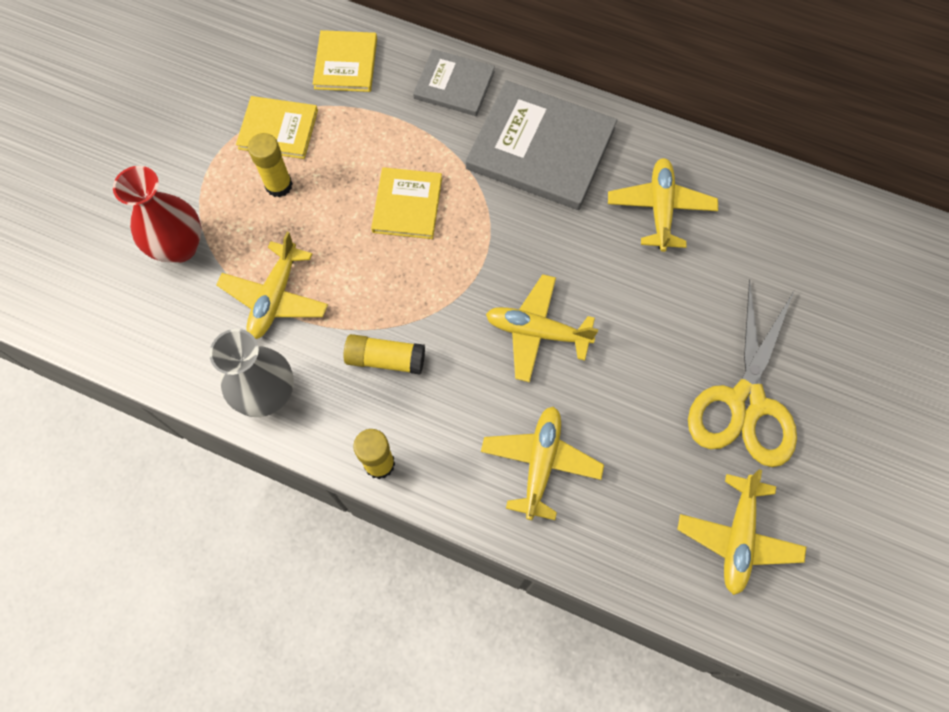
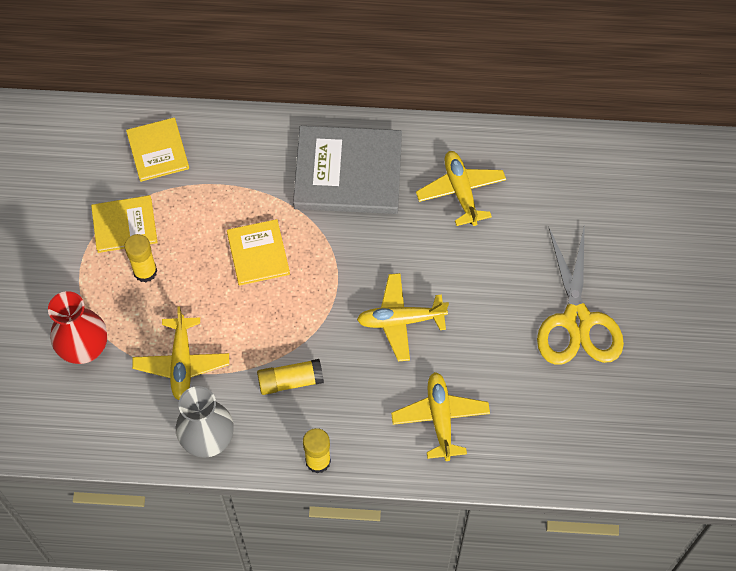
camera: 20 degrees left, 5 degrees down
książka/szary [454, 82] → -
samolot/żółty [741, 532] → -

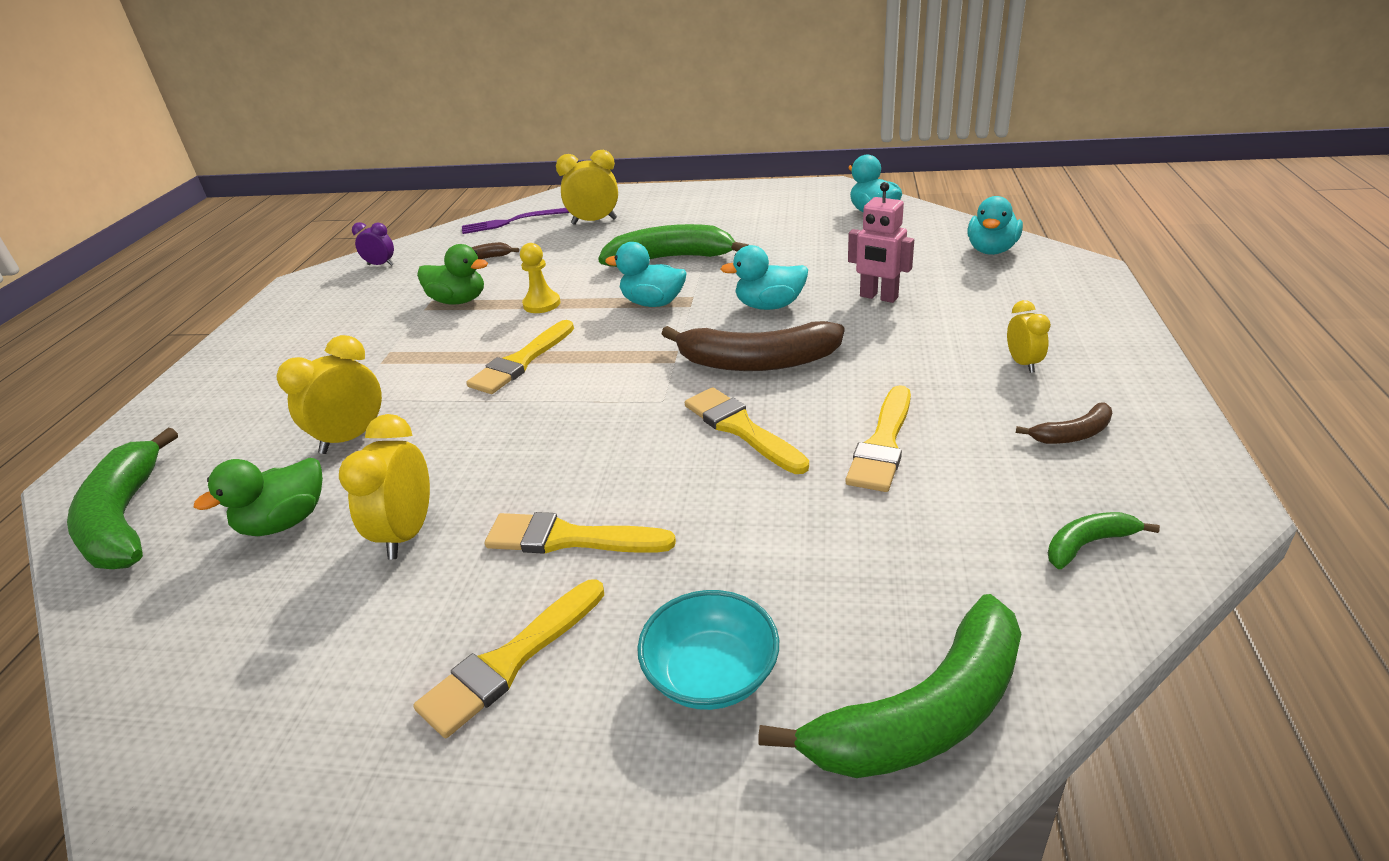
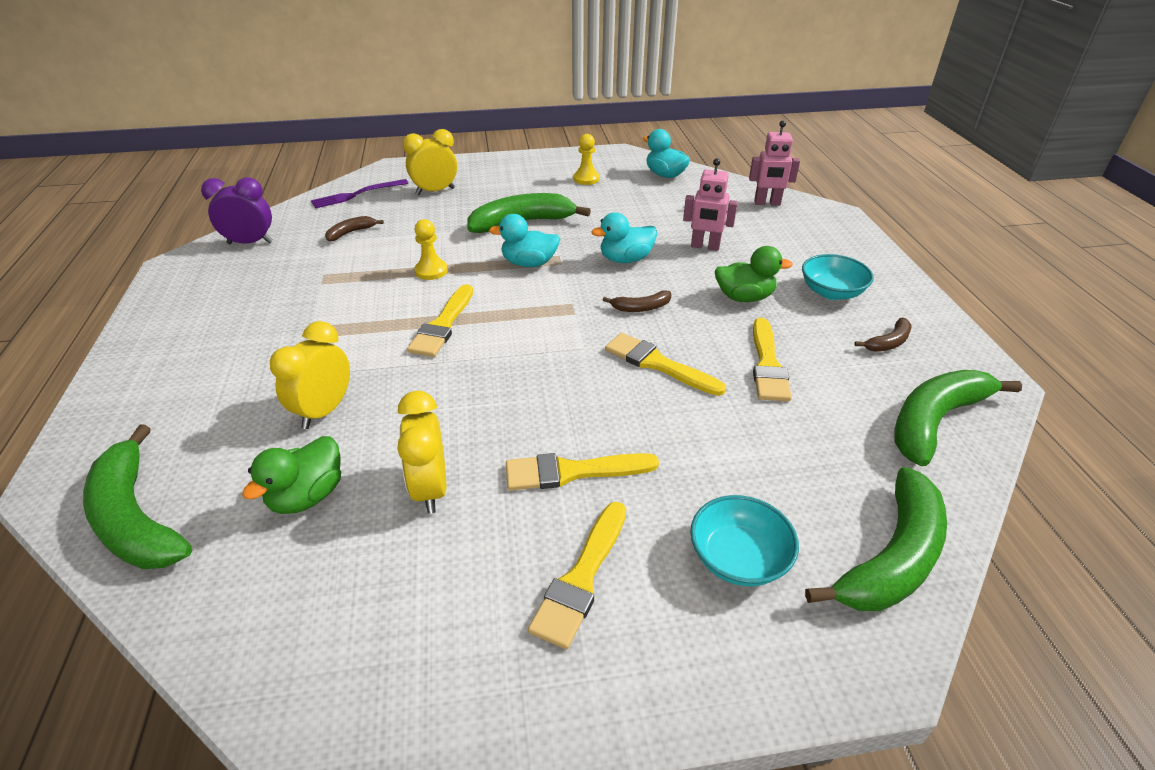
camera: 20 degrees left, 5 degrees up
kaczka/turkusowy [995, 225] → robot/różowy [774, 163]
budzik/fioletowy [373, 244] → budzik/fioletowy [237, 210], x1.65
kaczka/zielony [452, 274] → kaczka/zielony [754, 274], shifted
budzik/żółty [1029, 336] → miska/turkusowy [838, 277]
banan/brązowy [752, 346] → banan/brązowy [637, 301], x0.48
banan/zielony [1104, 540] → banan/zielony [958, 418], x2.09
- → pionek/żółty [587, 159]

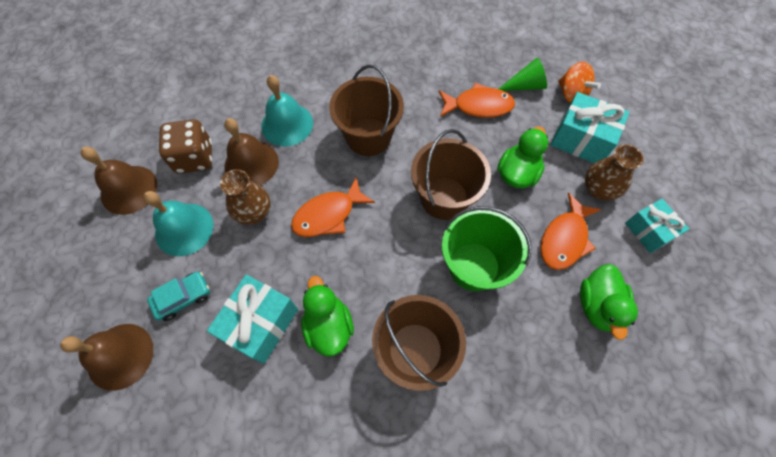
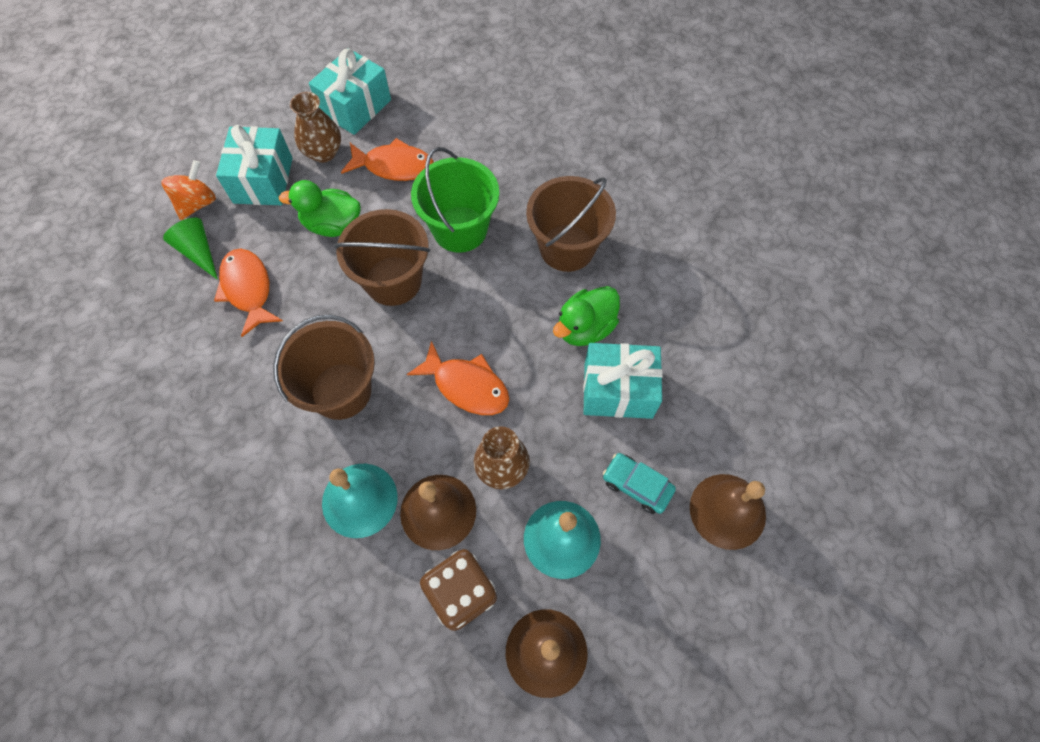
camera: 115 degrees left, 0 degrees up
prezent/turkusowy [657, 226] → prezent/turkusowy [350, 91], x1.50
kaczka/zielony [609, 302] → -

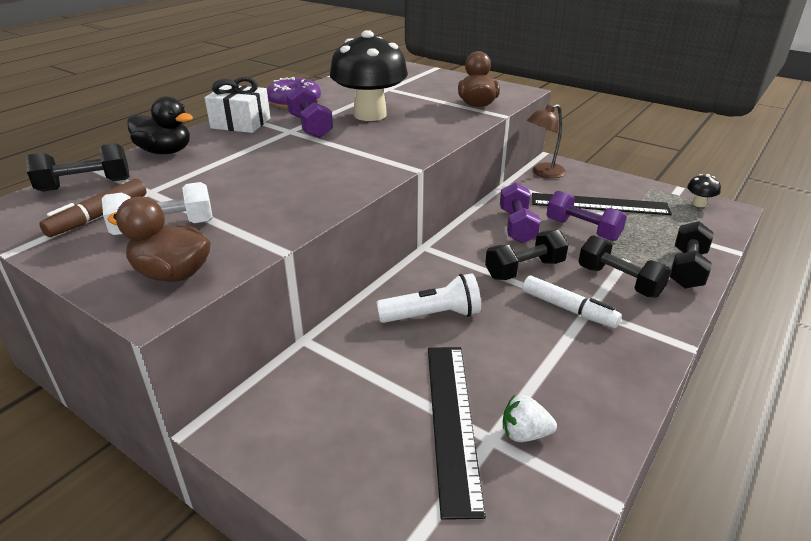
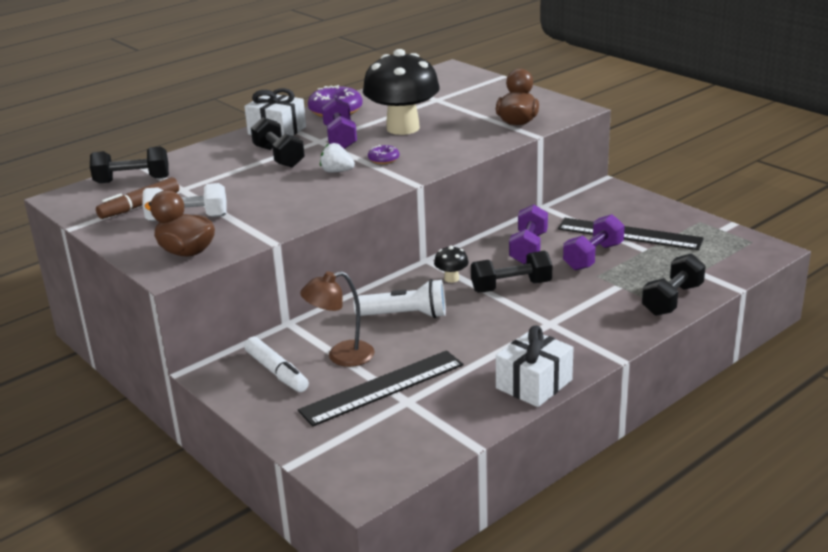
camera: 15 degrees right, 5 degrees down
kaczka/czarny [160, 125] → -
lampka/brązowy [546, 141] → lampka/brązowy [337, 319], shifted
grzyb/czarny [704, 190] → grzyb/czarny [451, 264], shifted
hantel/fioletowy [586, 216] → hantel/fioletowy [594, 242], 75 degrees clockwise
hantel/czarny [624, 266] → hantel/czarny [278, 142], shifted
flamaster/biały [572, 301] → flamaster/biały [276, 364], shifted
linijka/czarny [457, 433] → linijka/czarny [380, 388], 45 degrees clockwise
truskawka/biały [530, 418] → truskawka/biały [337, 158], shifted
- → donut/fioletowy [383, 154]
- → prezent/biały [535, 366]

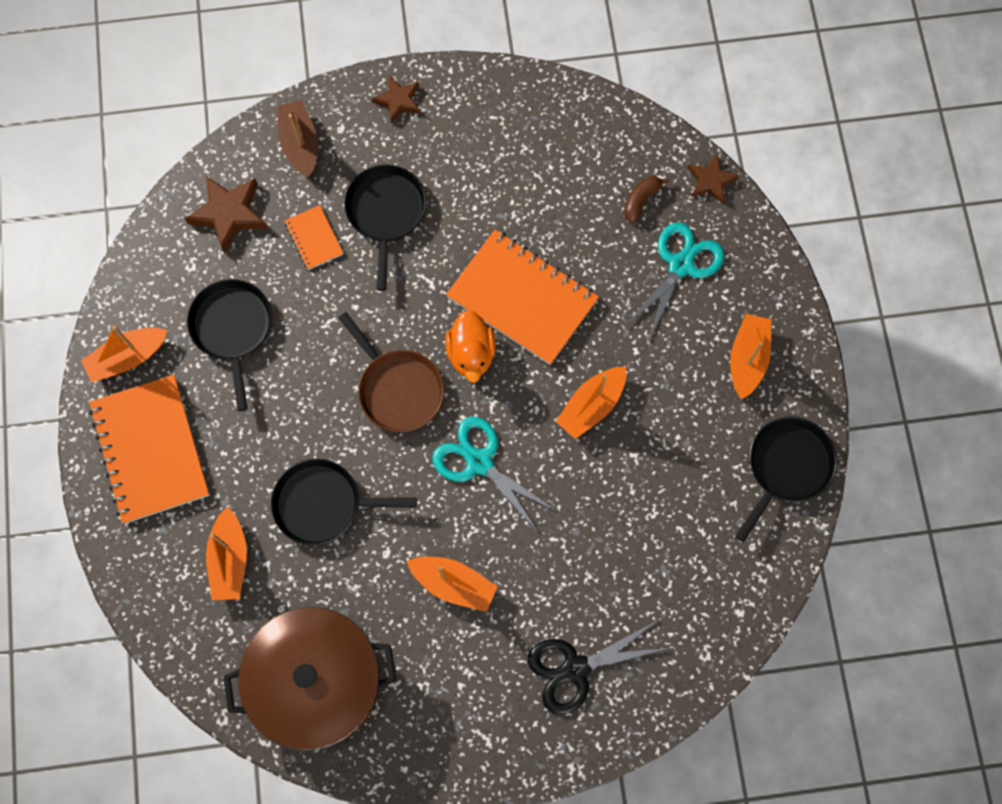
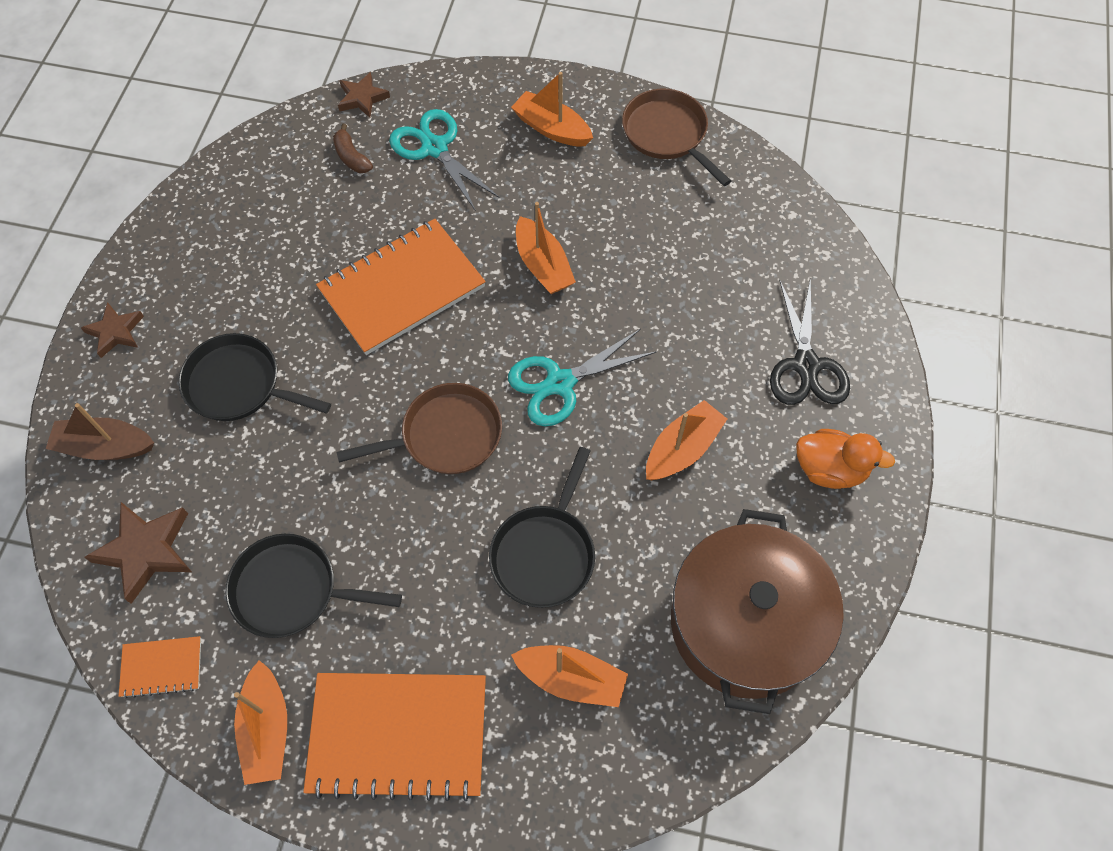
camera: 70 degrees left, 10 degrees down
zeszyt/pomarańczowy [314, 237] → zeszyt/pomarańczowy [160, 667], shifted
kaczka/pomarańczowy [470, 346] → kaczka/pomarańczowy [845, 459], shifted
patelnia/czarny [786, 479] → patelnia/brązowy [676, 137]

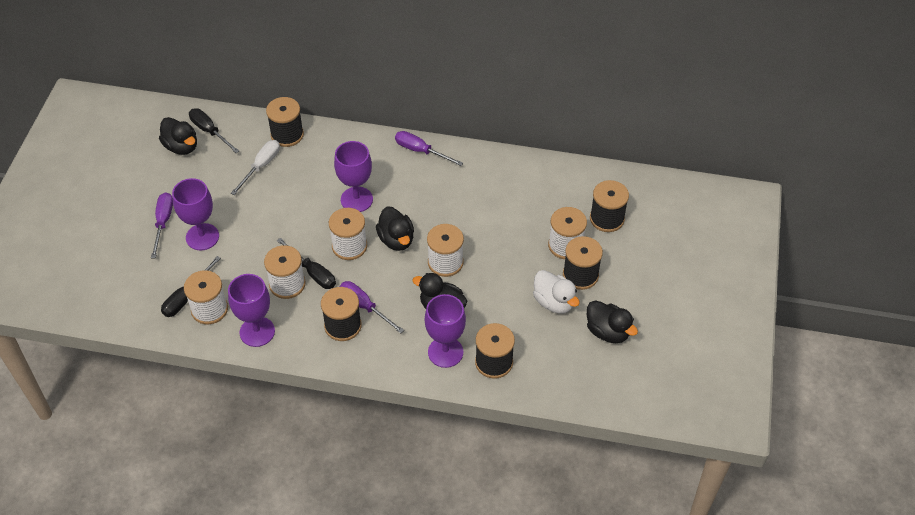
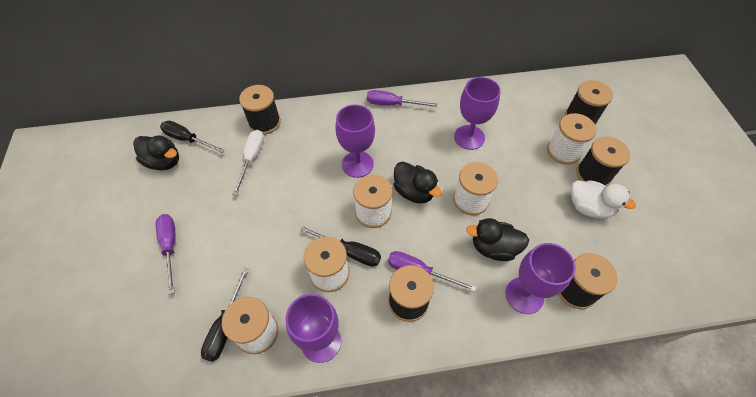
camera: 20 degrees left, 5 degrees up
kielich/fioletowy [195, 214] → kielich/fioletowy [477, 113], shifted
kaczka/czarny [612, 321] → -

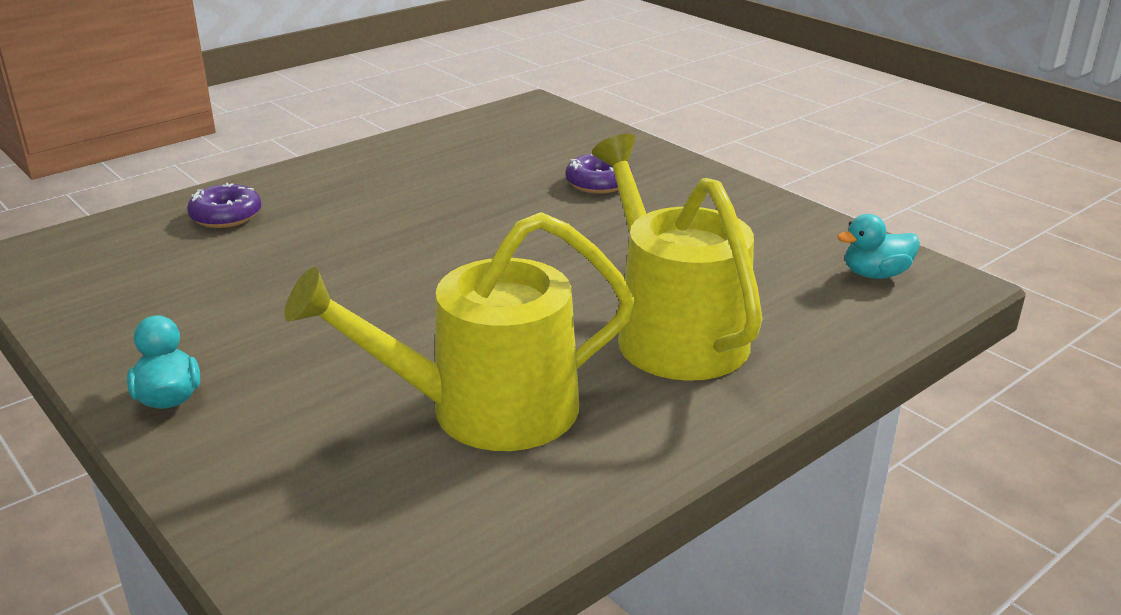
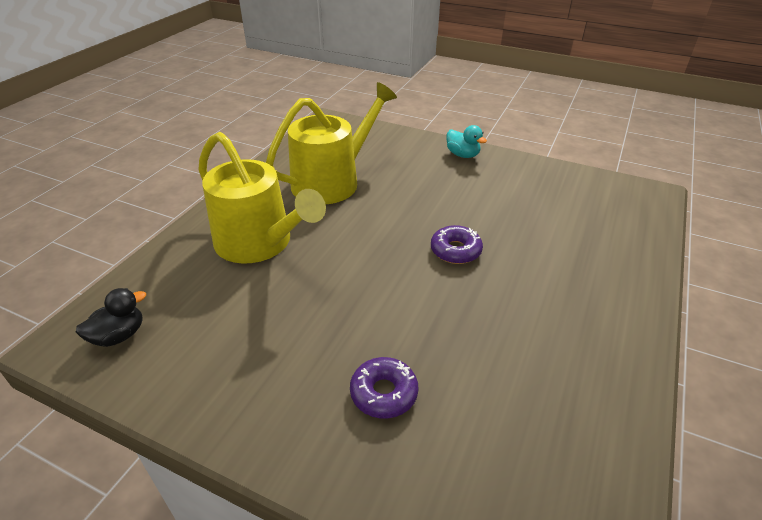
camera: 155 degrees right, 10 degrees up
donut/fioletowy [224, 205] → donut/fioletowy [457, 244], shifted
kaczka/turkusowy [878, 246] → kaczka/czarny [111, 317]

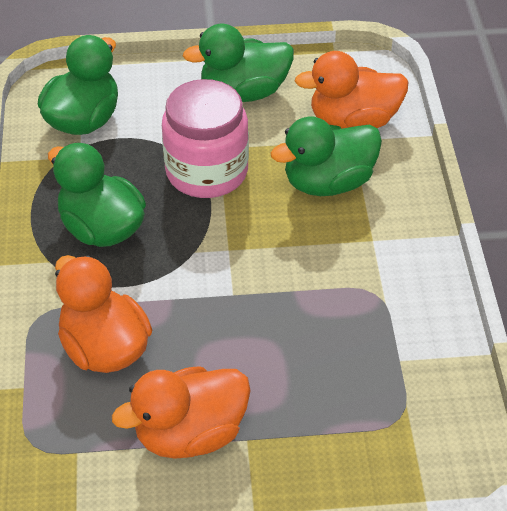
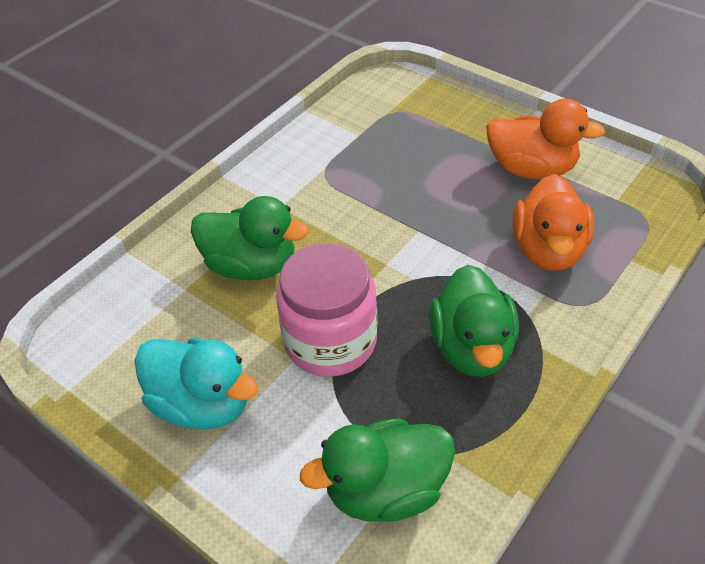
camera: 135 degrees left, 0 degrees up
kaczka/zielony [238, 62] → kaczka/turkusowy [196, 384]
kaczka/pomarańczowy [351, 90] → -

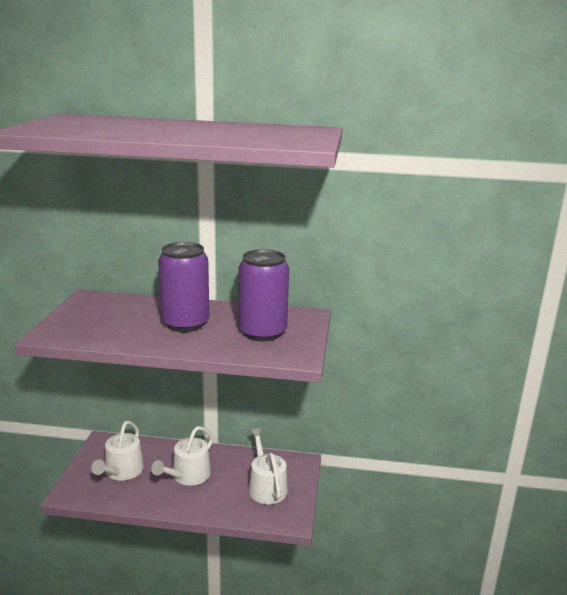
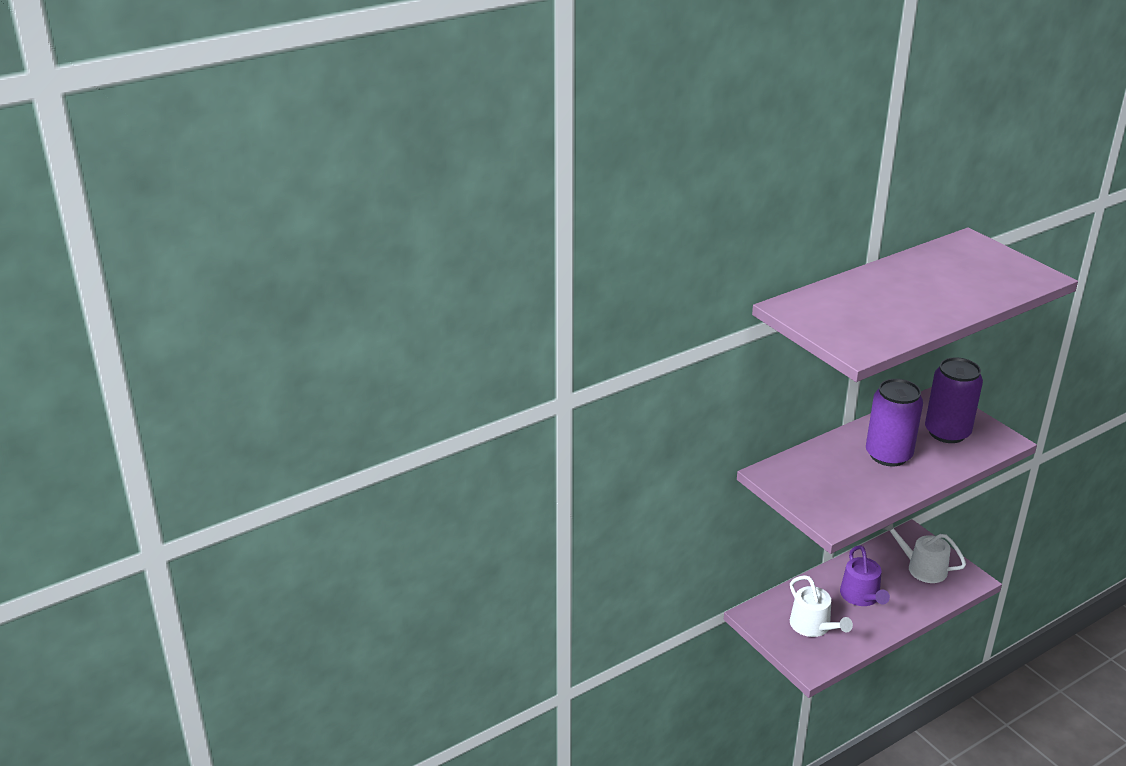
camera: 40 degrees left, 10 degrees up
konewka/biały [182, 456] → konewka/fioletowy [865, 575]

